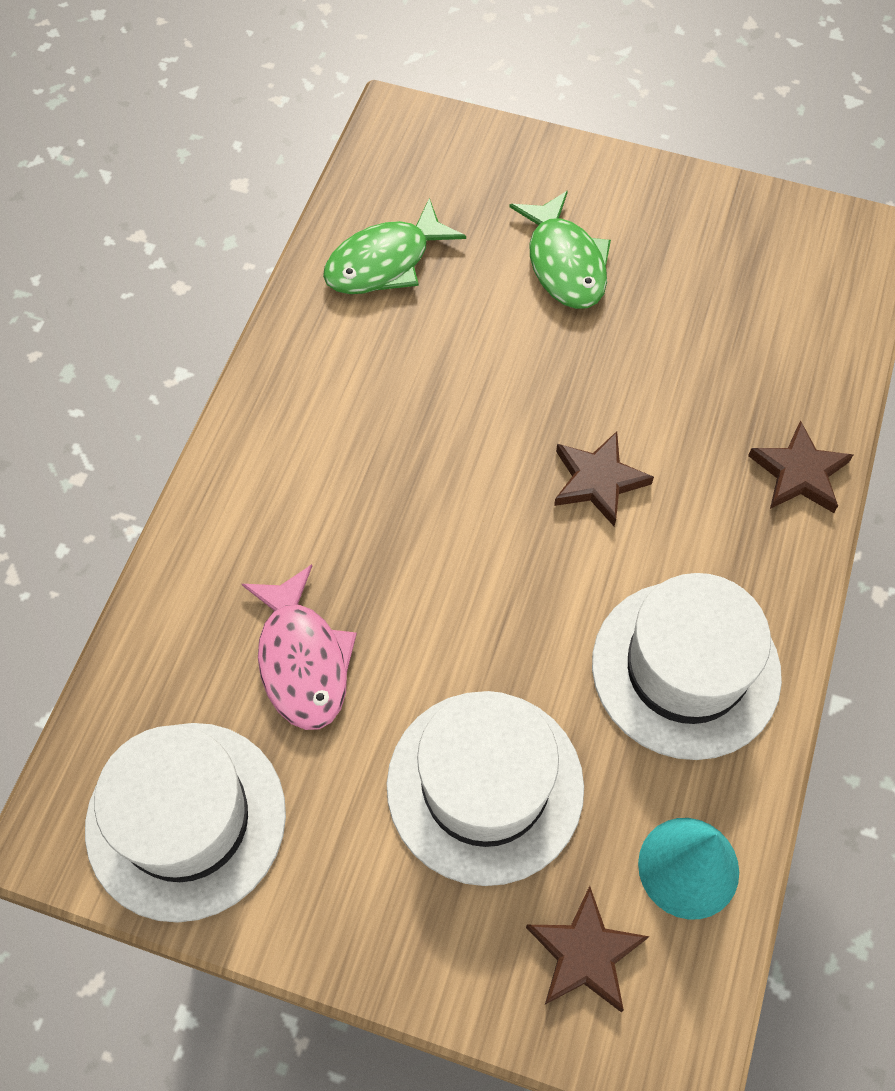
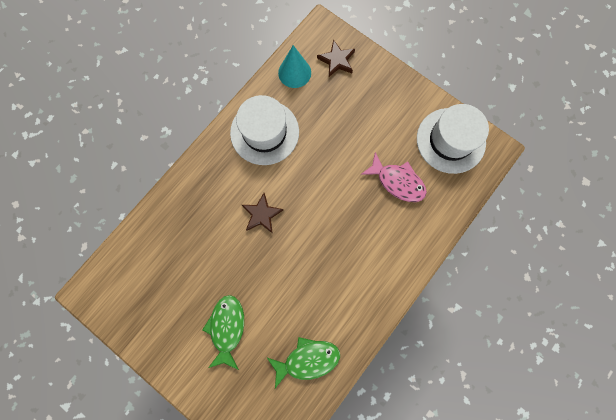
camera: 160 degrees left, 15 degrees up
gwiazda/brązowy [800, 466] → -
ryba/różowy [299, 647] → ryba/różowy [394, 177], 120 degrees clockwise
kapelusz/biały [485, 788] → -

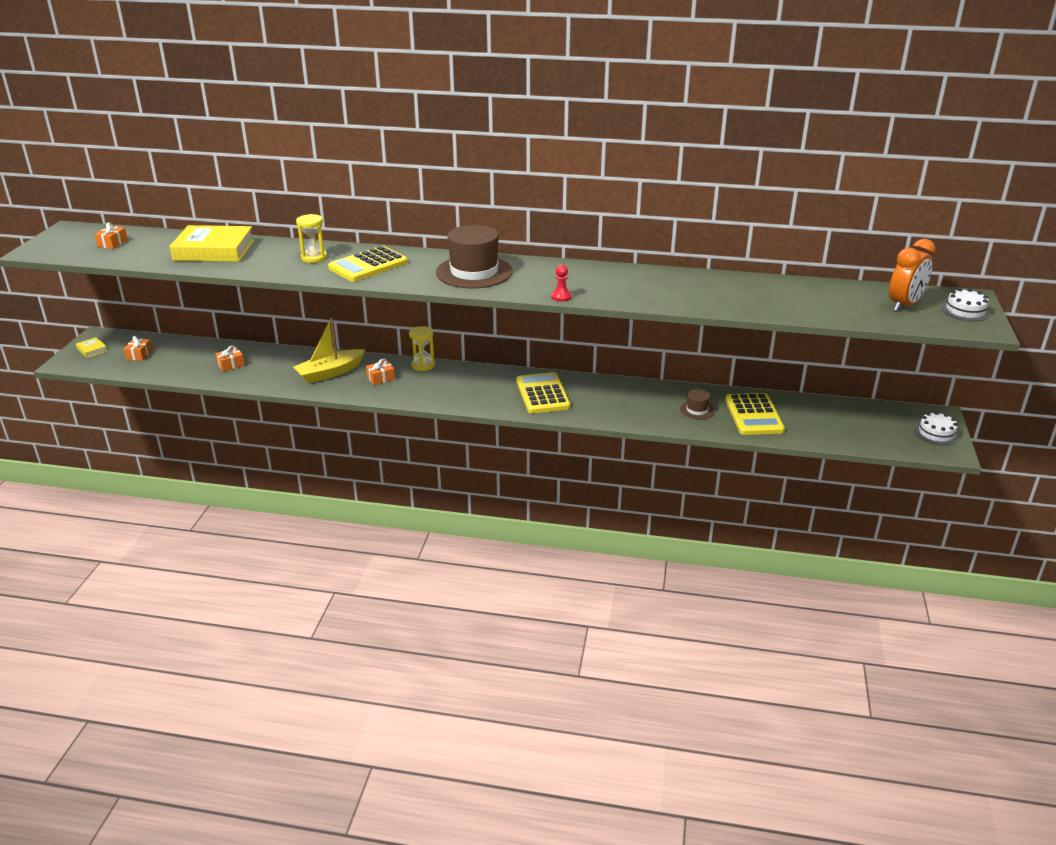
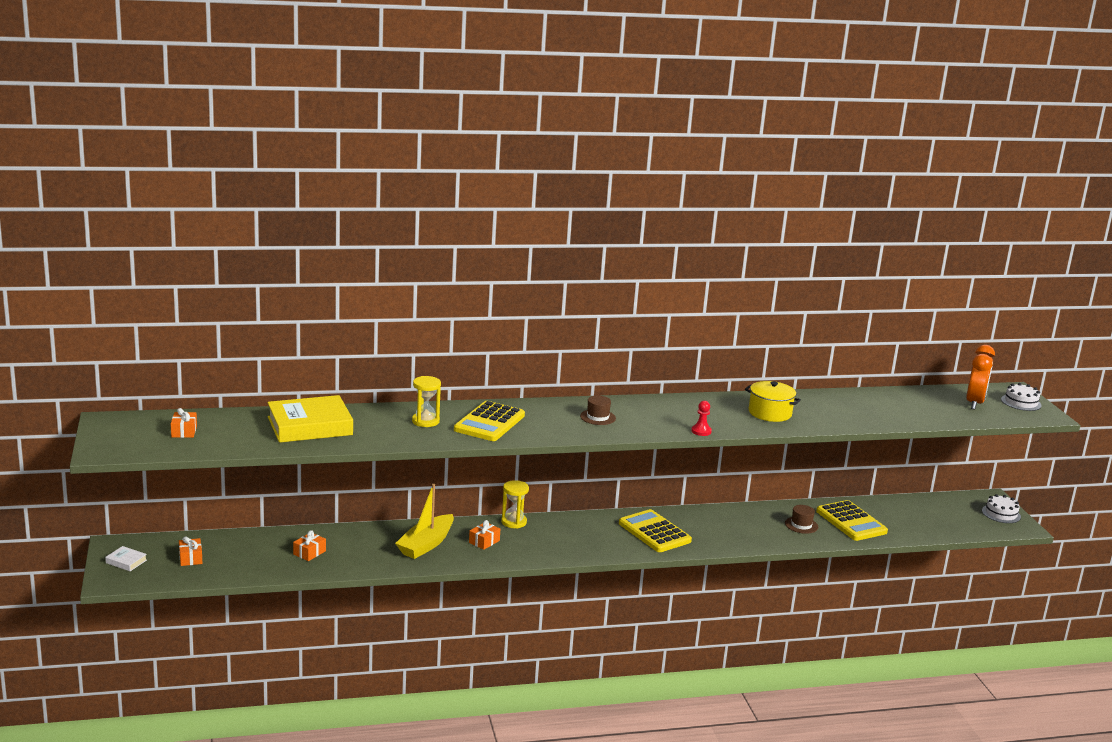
camera: 25 degrees left, 10 degrees down
kapelusz/brązowy [474, 256] → kapelusz/brązowy [598, 410], x0.46
książka/żółty [91, 347] → książka/biały [126, 558]
- → garnek/żółty [773, 401]

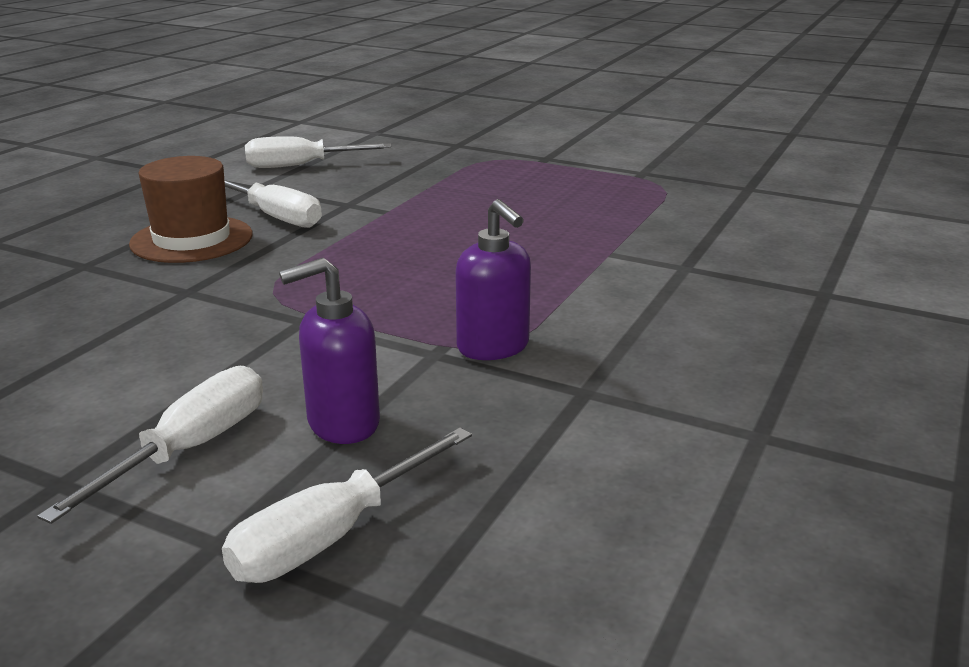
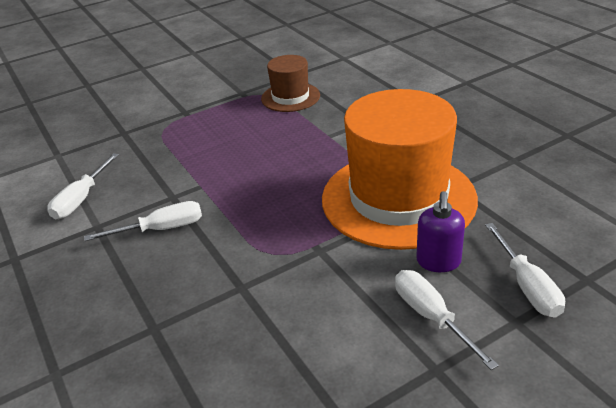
camera: 55 degrees left, 10 degrees up
kapelusz/brązowy [191, 209] → kapelusz/brązowy [290, 83], shifted
dozownik mydła/fioletowy [493, 279] → kapelusz/pomarańczowy [400, 169]

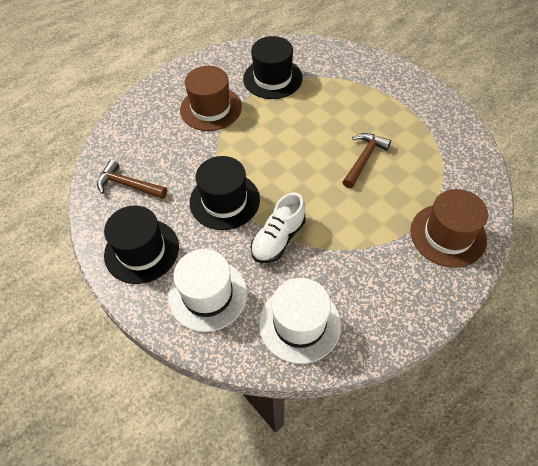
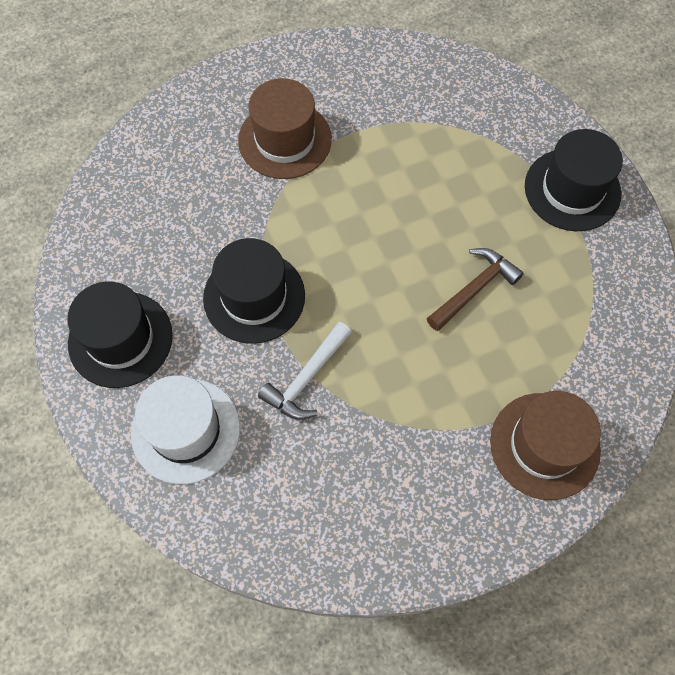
camera: 15 degrees right, 10 degrees up
kapelusz/czarny [273, 67] → kapelusz/czarny [574, 180], shifted
młotek/brązowy [132, 179] → -
but/biały [278, 227] → młotek/biały [305, 371]
kapelusz/biały [300, 321] → -

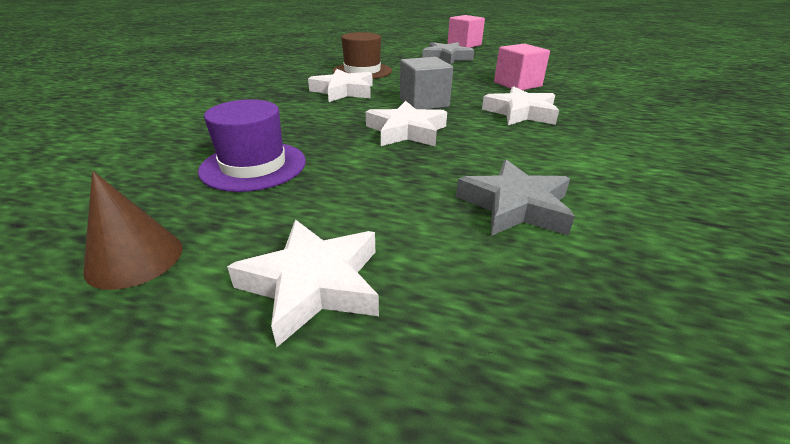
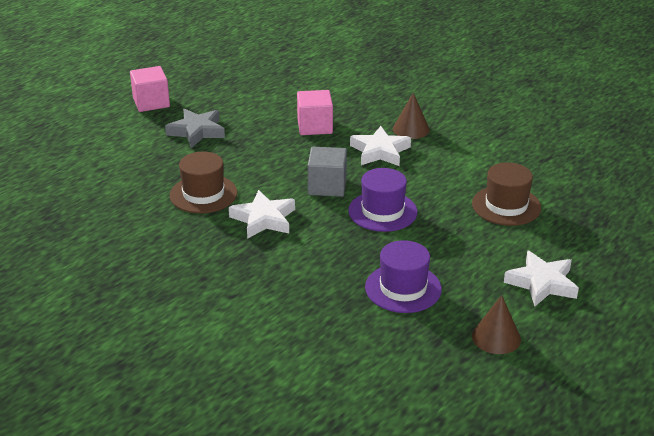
camera: 65 degrees left, 0 degrees up
gwiazda/biały [406, 123] → kapelusz/fioletowy [383, 200]
gwiazda/szary [515, 197] → kapelusz/brązowy [506, 194]
- → stożek/brązowy [411, 116]

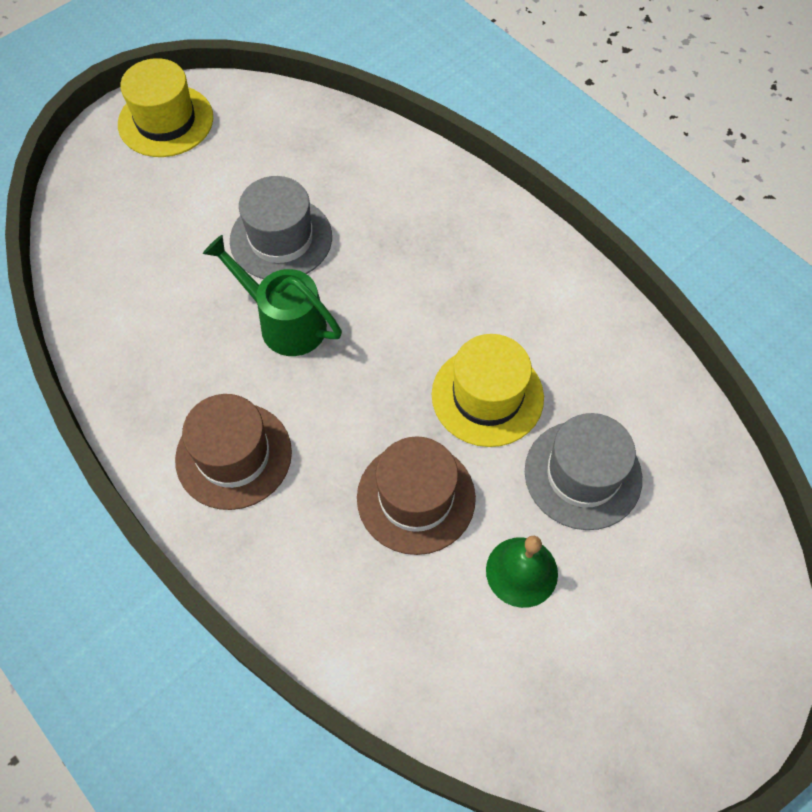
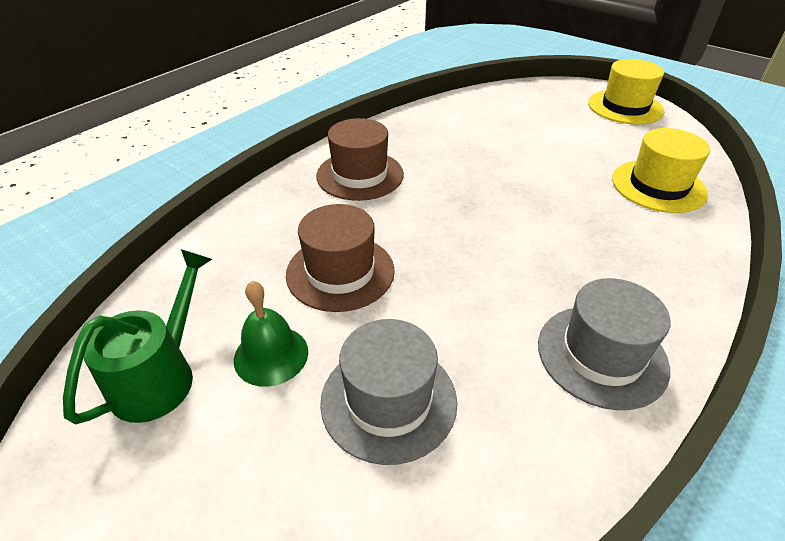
camera: 80 degrees right, 20 degrees down
kapelusz/szary [281, 227] → kapelusz/szary [604, 344], shifted
konewka/zielony [272, 295] → konewka/zielony [137, 336], shifted
kapelusz/żółty [488, 390] → kapelusz/żółty [661, 170], shifted

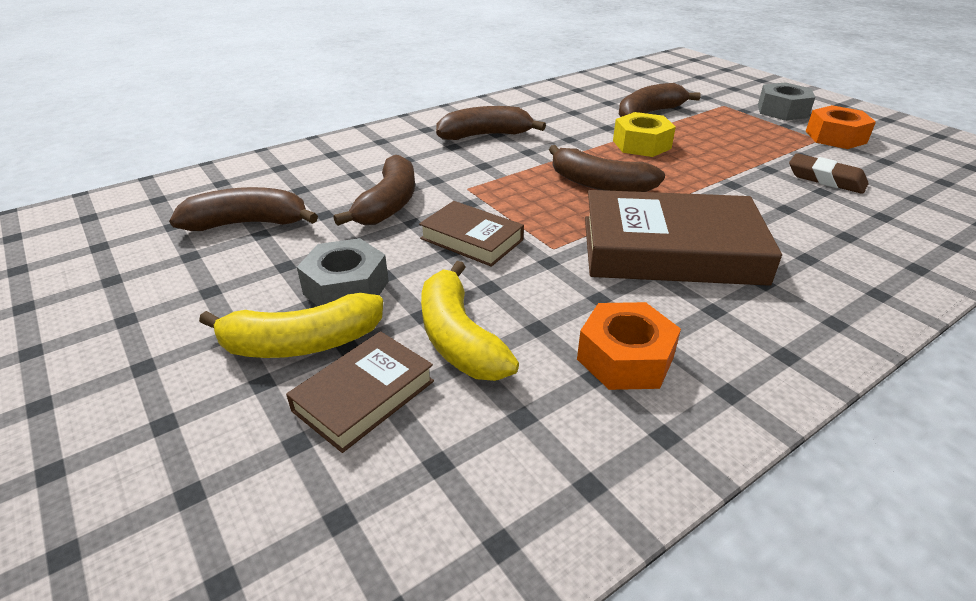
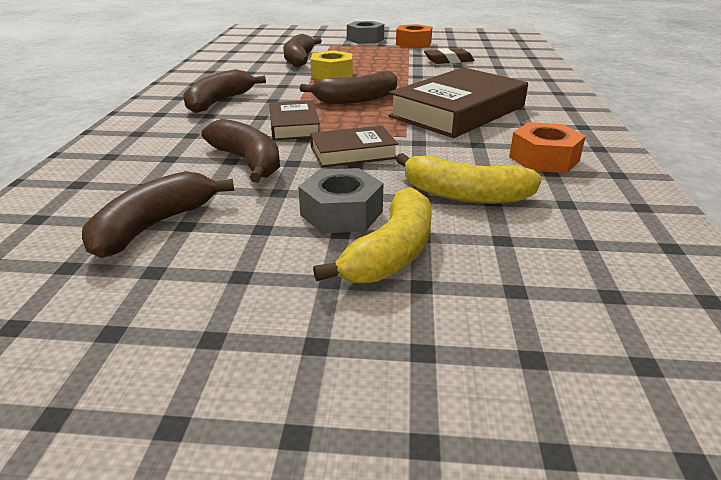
camera: 50 degrees left, 5 degrees down
książka/brązowy [360, 392] → książka/brązowy [294, 120], shifted

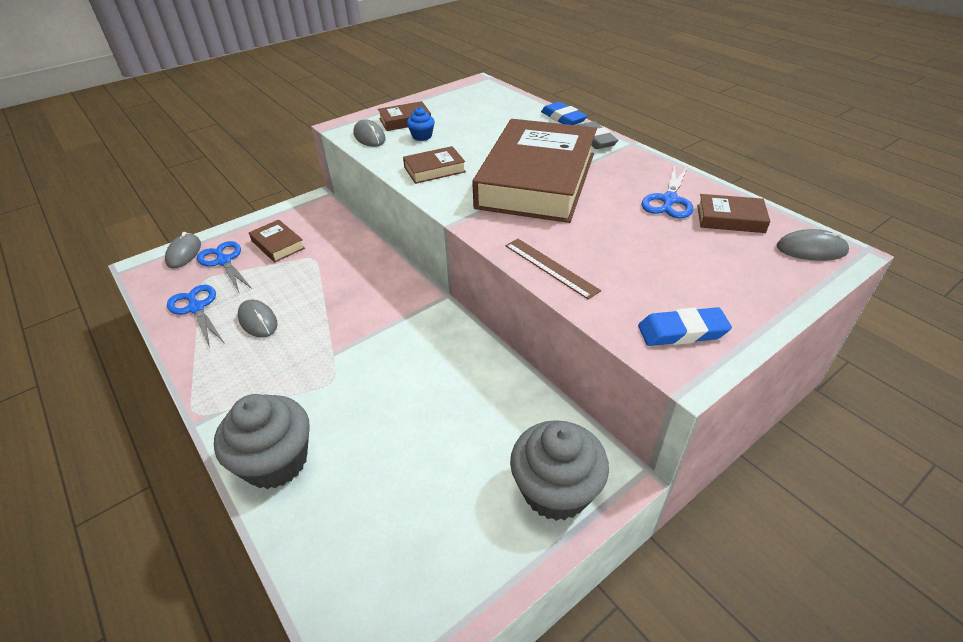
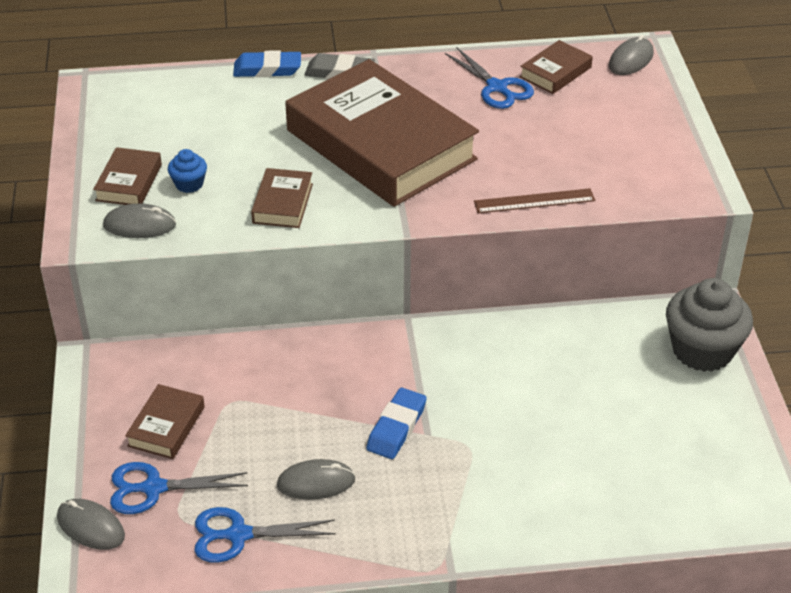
camera: 60 degrees left, 0 degrees up
książka/brązowy [277, 241] → książka/brązowy [165, 421], 60 degrees counterclockwise
gumka do mazania/niebieski [685, 326] → gumka do mazania/niebieski [396, 423], shifted
muffinka/szary [262, 441] → -

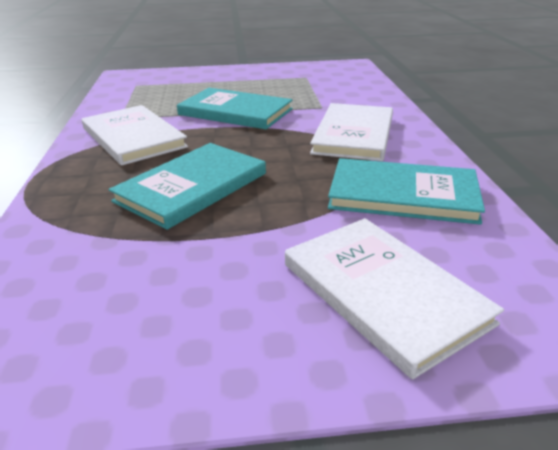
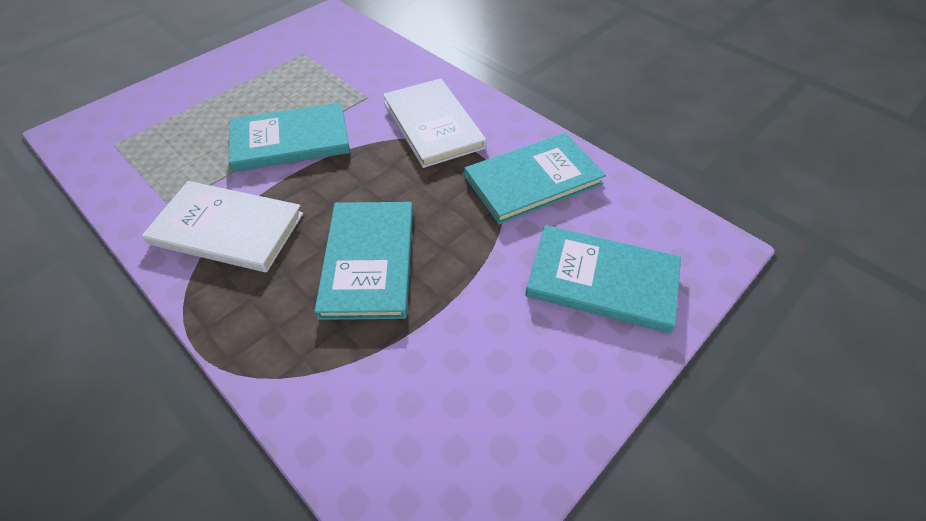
camera: 40 degrees left, 20 degrees up
książka/biały [394, 298] → książka/turkusowy [603, 279]

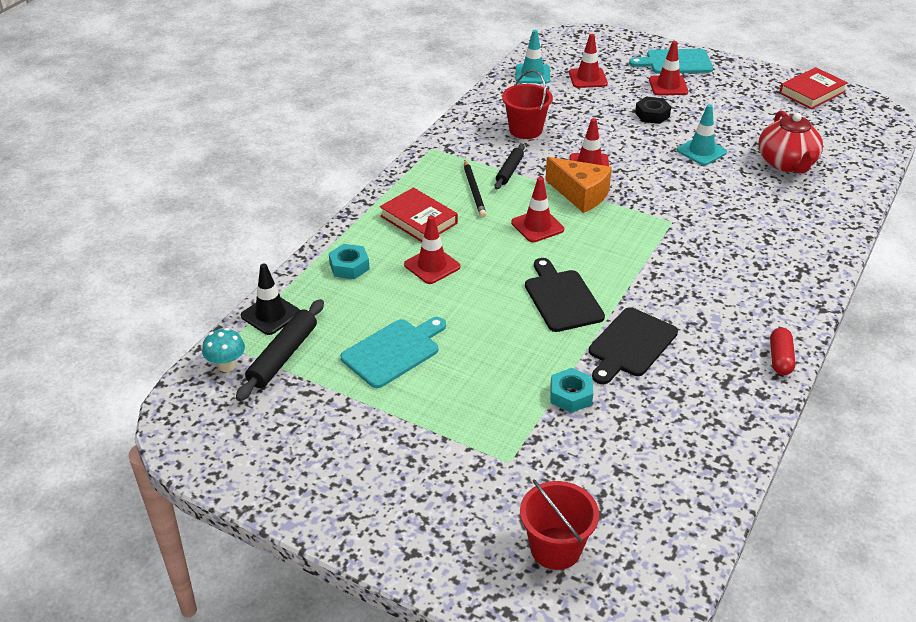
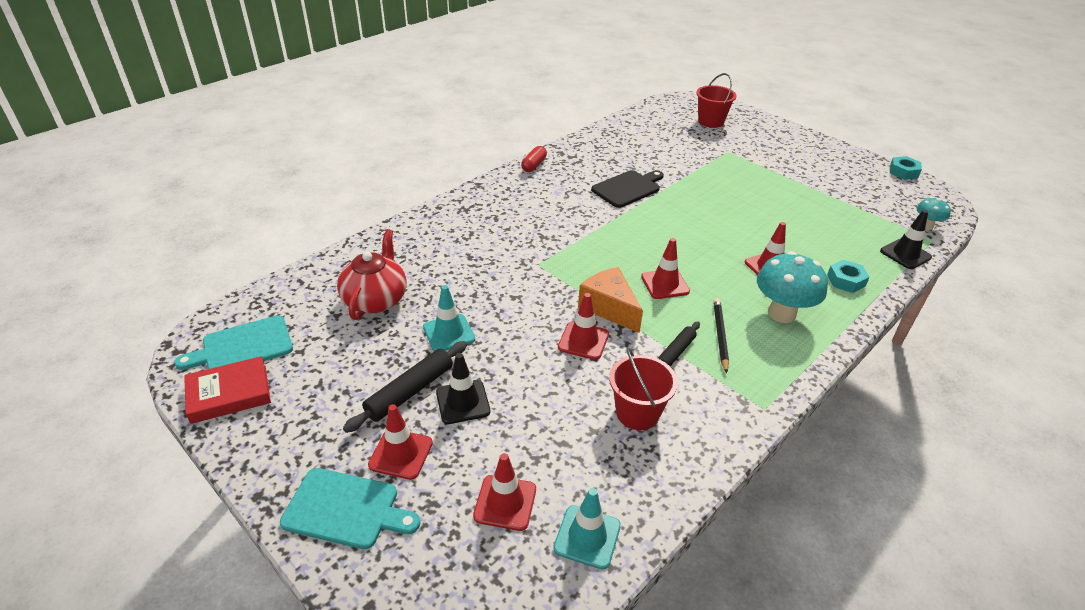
camera: 165 degrees left, 0 degrees up
nakrętka/czarny [653, 110] → pachołek/czarny [463, 388]
książka/czerwony [419, 214] → grzyb/turkusowy [792, 287]
deska do krojenia/czarny [565, 295] → -
wałek do ciasta/czarny [280, 350] → wałek do ciasta/czarny [405, 387], shifted
deska do krojenia/turkusowy [393, 352] → deska do krojenia/turkusowy [233, 342], shifted
nakrętka/turkusowy [571, 390] → nakrętka/turkusowy [906, 168], shifted

